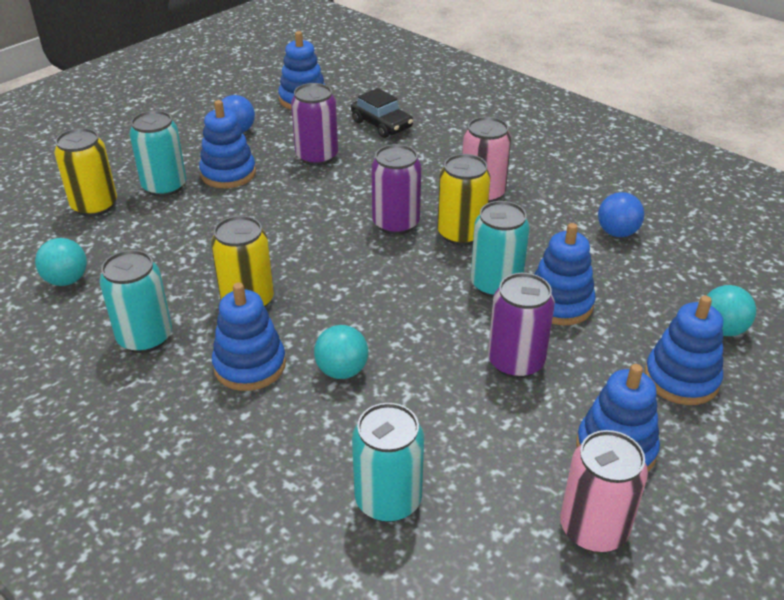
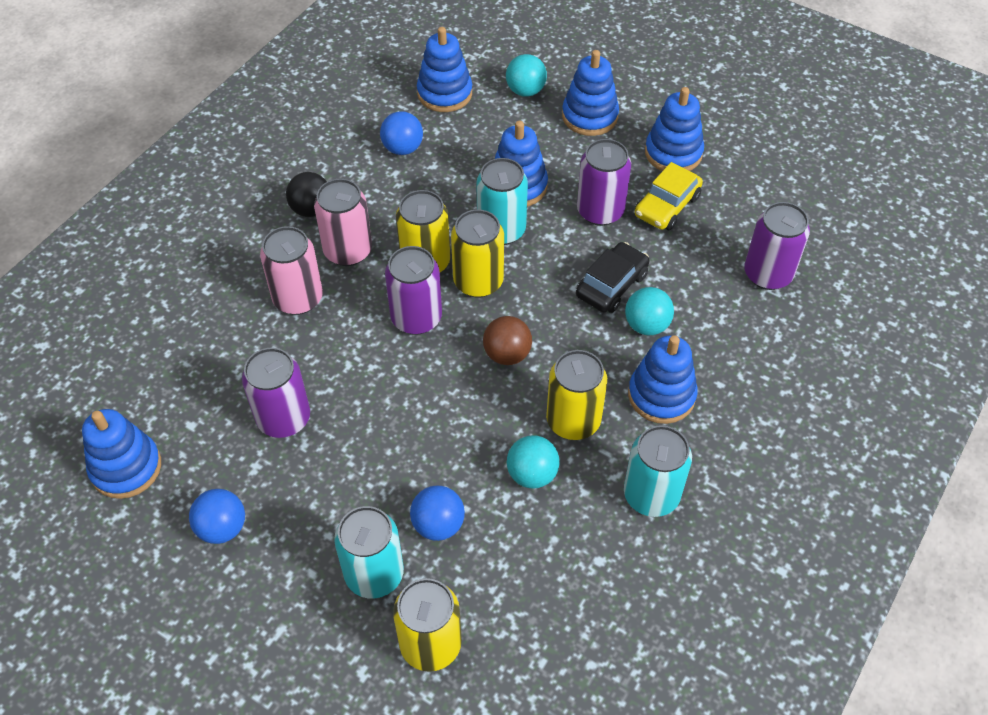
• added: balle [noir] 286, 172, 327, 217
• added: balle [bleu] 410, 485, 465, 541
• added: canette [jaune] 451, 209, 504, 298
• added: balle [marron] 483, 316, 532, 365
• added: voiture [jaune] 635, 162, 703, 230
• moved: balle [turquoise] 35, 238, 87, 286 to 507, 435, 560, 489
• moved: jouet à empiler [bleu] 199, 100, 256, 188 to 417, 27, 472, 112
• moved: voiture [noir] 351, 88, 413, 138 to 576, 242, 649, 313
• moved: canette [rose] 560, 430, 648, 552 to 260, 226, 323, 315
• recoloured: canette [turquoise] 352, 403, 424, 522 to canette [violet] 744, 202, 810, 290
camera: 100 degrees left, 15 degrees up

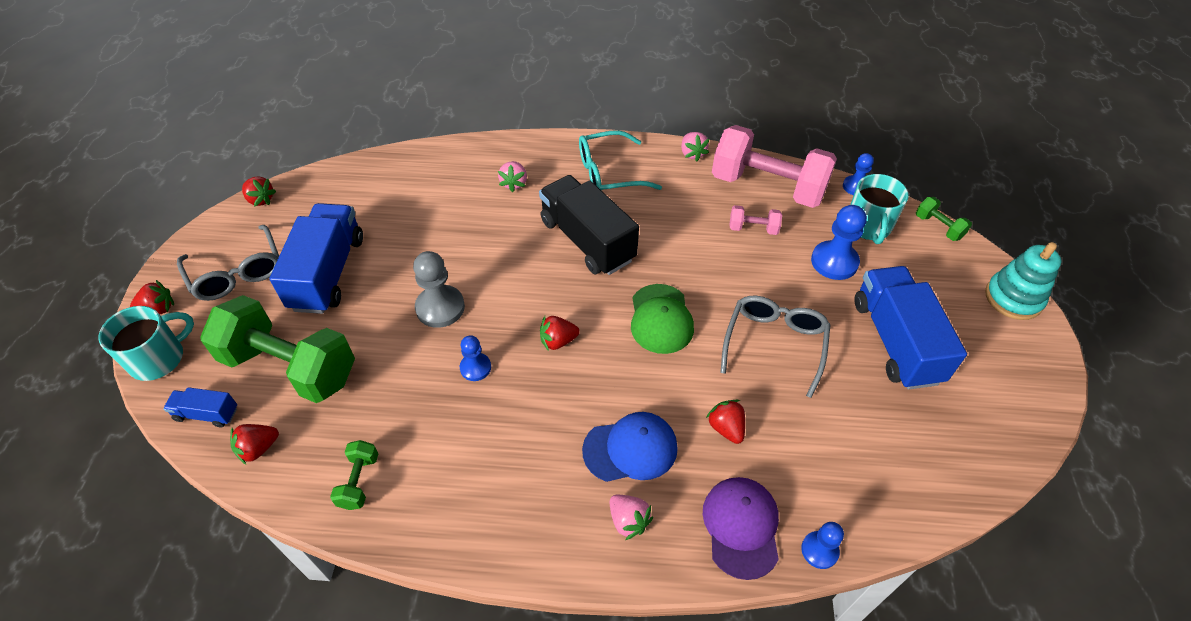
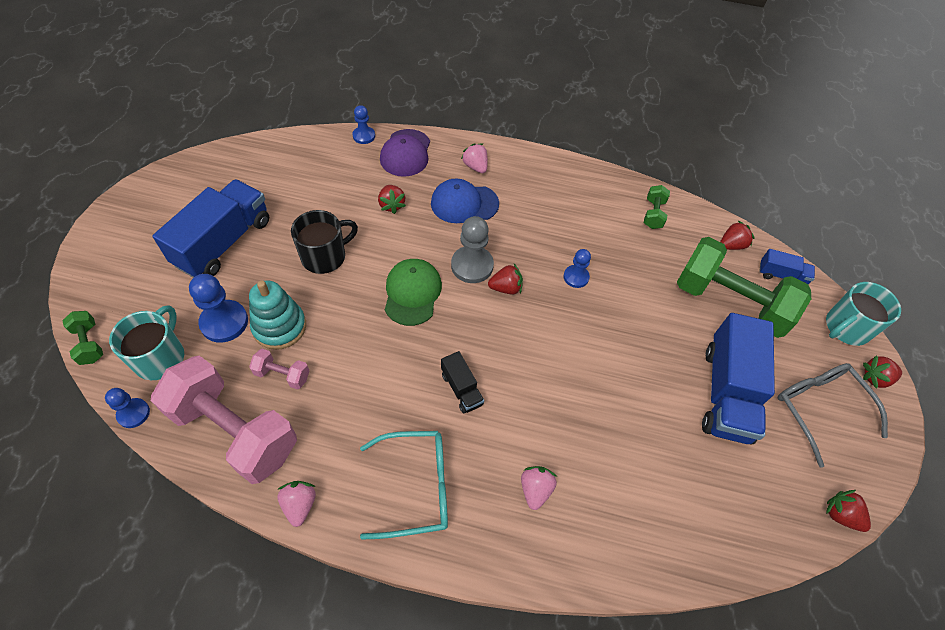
• moved: pion [gris] 413, 251, 465, 328 to 451, 216, 494, 283
• moved: jouet à empiler [turquoise] 985, 242, 1061, 320 to 249, 280, 306, 350
• replaced: lunettes [gris] 720, 296, 830, 398 to tasse [noir] 291, 210, 358, 274
• turned: camion [bleu] 855, 266, 967, 390 = 153, 179, 269, 278 150 degrees counterclockwise
• resized: camion [noir] 539, 175, 639, 275 = 441, 351, 484, 413 x0.47
camera: 175 degrees left, 5 degrees up

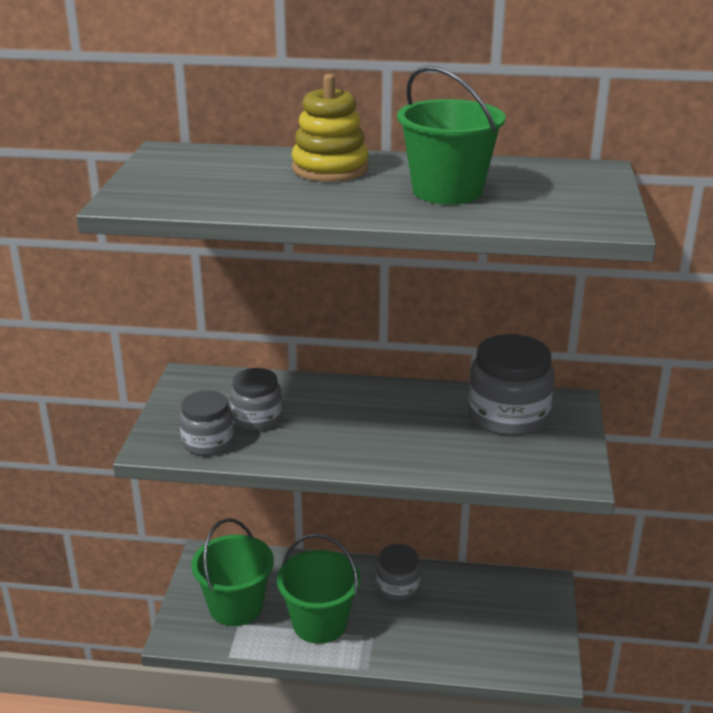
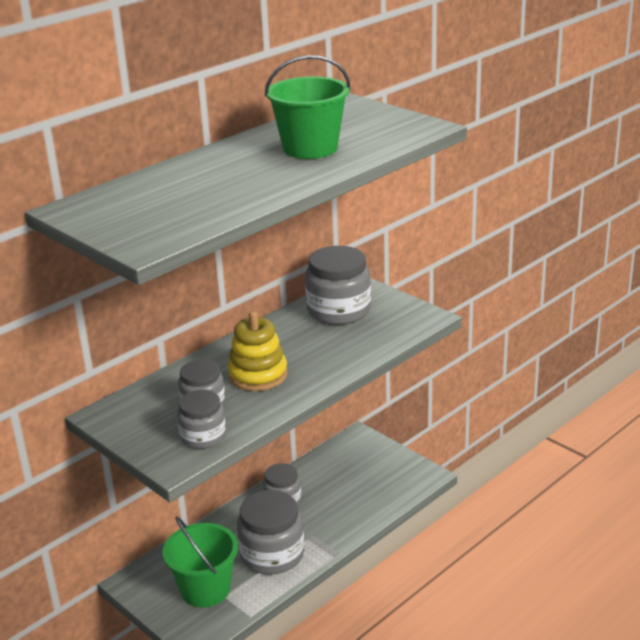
• moved: jouet à empiler [jaune] 292, 74, 369, 182 to 227, 311, 288, 391
• replaced: seau [vert] 277, 534, 360, 644 to bocal [gris] 237, 490, 304, 575
camera: 50 degrees left, 0 degrees up

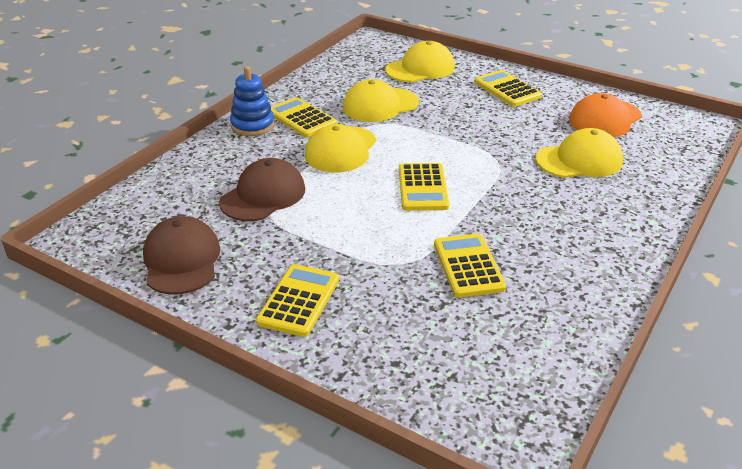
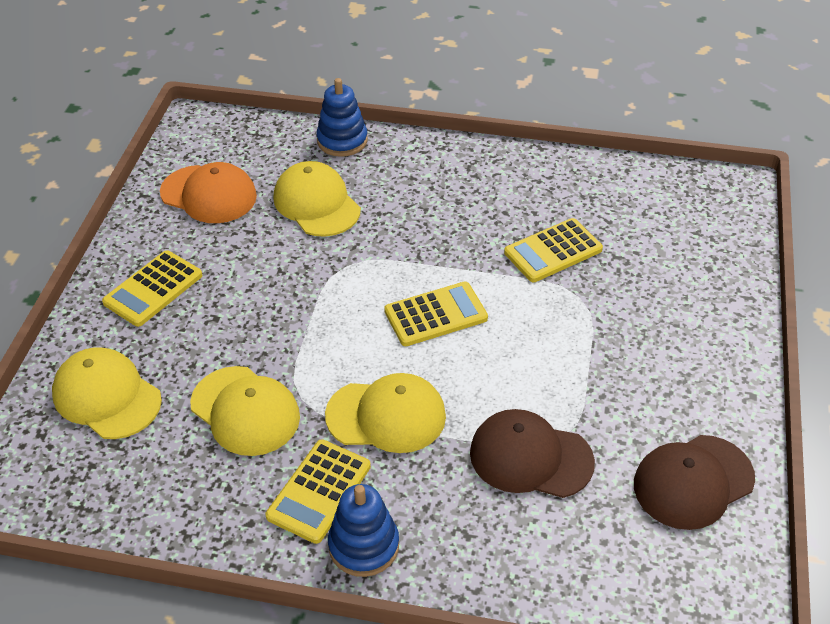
• removed: calculatrice [jaune] 256, 264, 339, 337
• added: jouet à empiler [bleu] 316, 78, 368, 157
camera: 110 degrees left, 10 degrees up

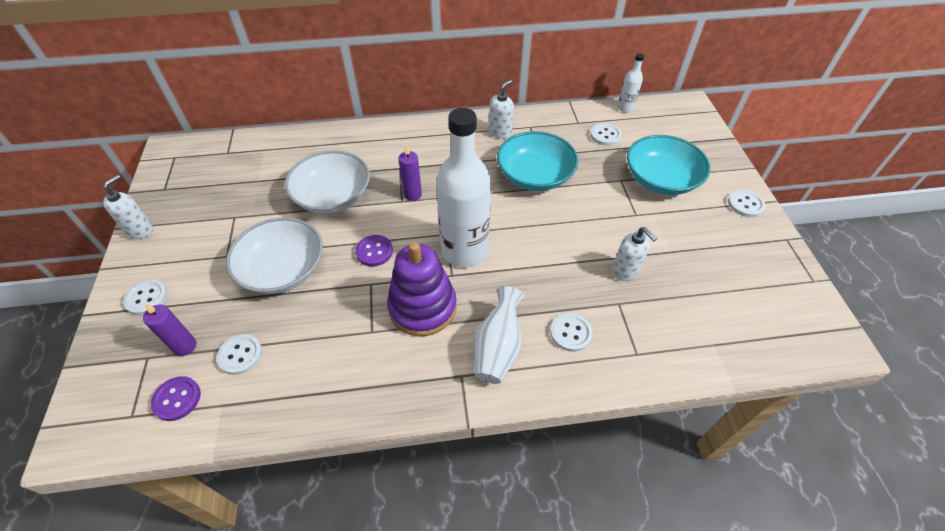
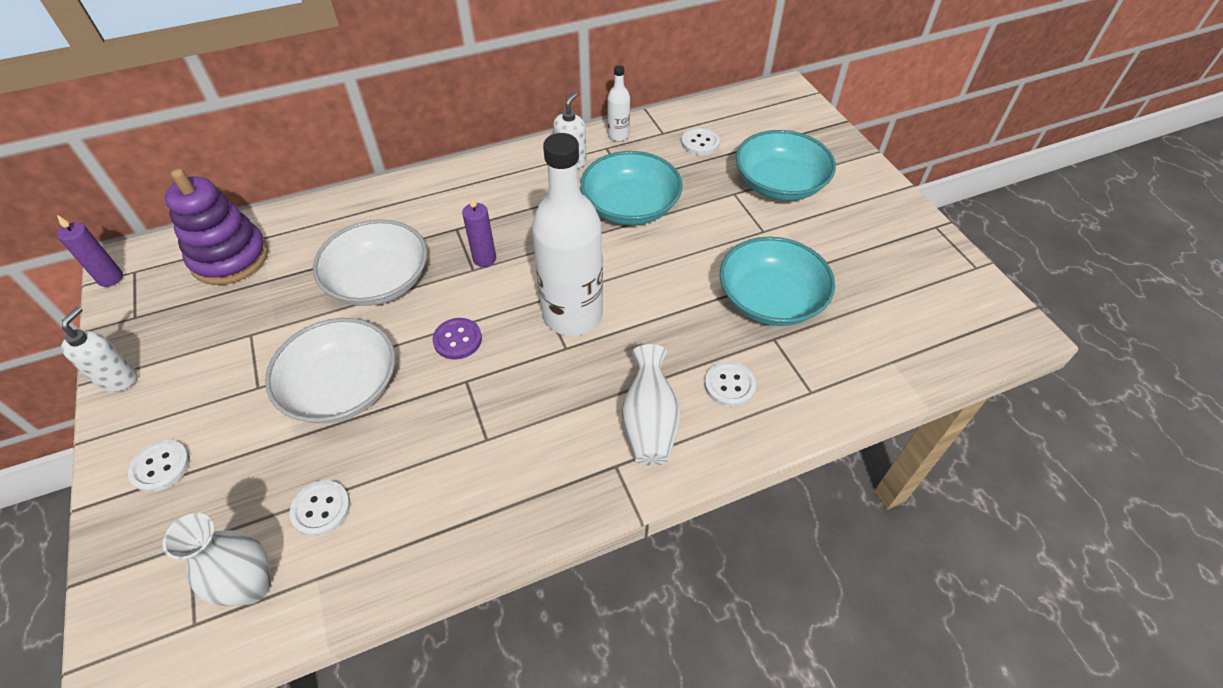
• removed: bouton [blanc] 728, 189, 765, 217
• moved: bougie [violet] 143, 303, 196, 356 to 57, 215, 123, 287
• moved: jouet à empiler [violet] 387, 242, 457, 336 to 165, 169, 268, 285
• moved: bouteille [blanc] 618, 53, 644, 112 to 607, 65, 630, 142
• replaced: bouton [violet] 151, 376, 201, 421 to vase [blanc] 162, 513, 271, 606
• replaced: distributeur de savon [blanc] 612, 227, 657, 281 to bol [turquoise] 720, 237, 835, 326
camera: 15 degrees left, 0 degrees up

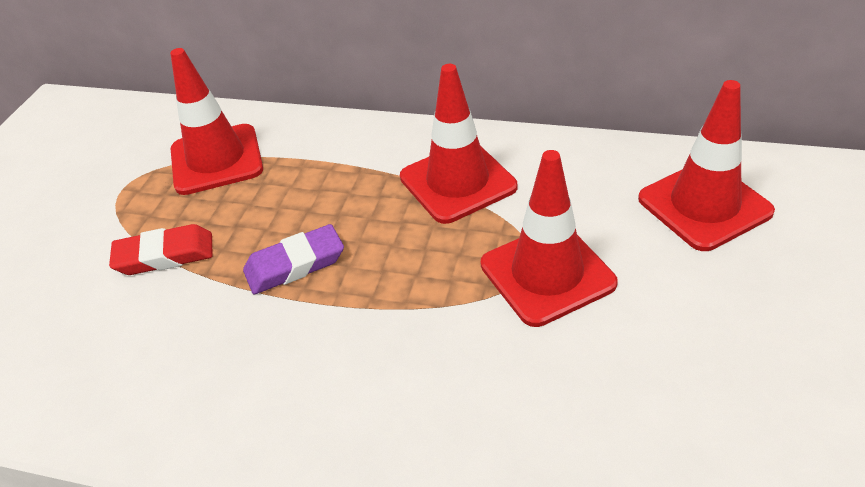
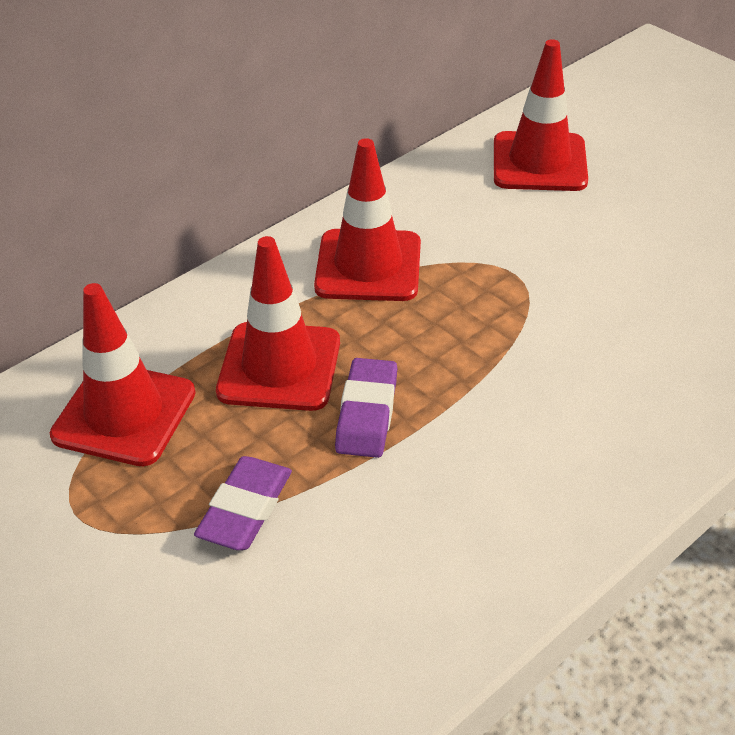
• moved: cône de chantier [rouge] 480, 150, 618, 327 to 216, 236, 340, 411
• recoloured: gomme [rouge] 109, 224, 213, 275 to gomme [violet] 194, 456, 292, 550
camera: 60 degrees left, 0 degrees up

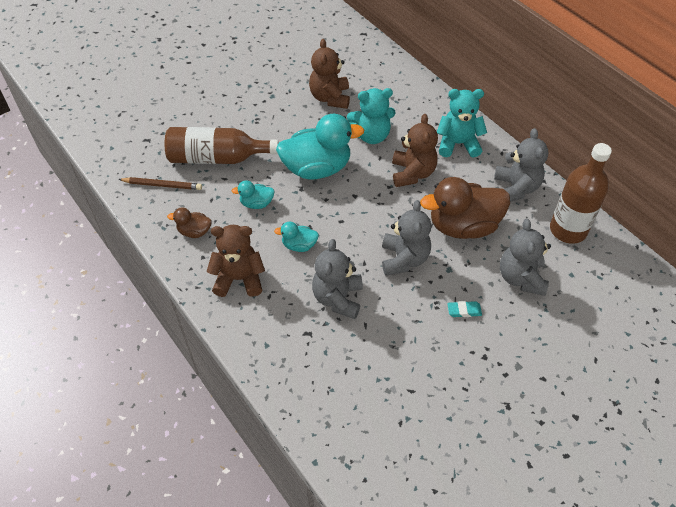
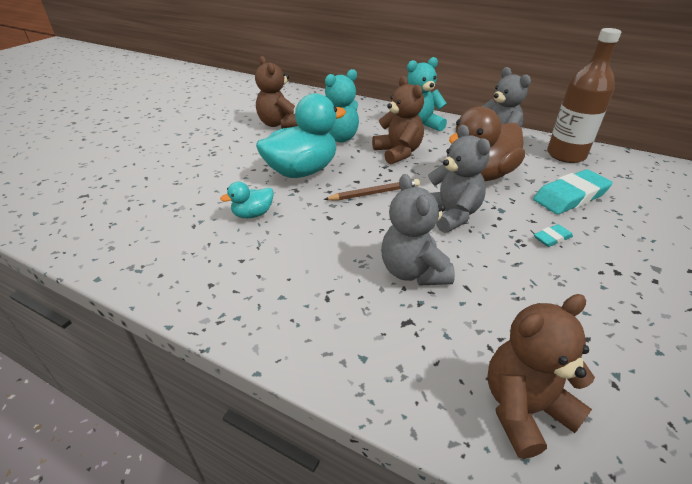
• removed: bouteille [marron] 165, 127, 279, 164
• removed: canard [marron] 167, 207, 212, 238
• removed: canard [turquoise] 274, 222, 319, 252
• moved: crayon [marron] 118, 177, 202, 190 to 324, 179, 420, 201
• moved: ours en peluche [marron] 206, 225, 265, 297 to 487, 294, 595, 459
• replaced: ours en peluche [gris] 500, 219, 551, 296 to gomme [turquoise] 533, 169, 613, 214
camera: 25 degrees left, 15 degrees down

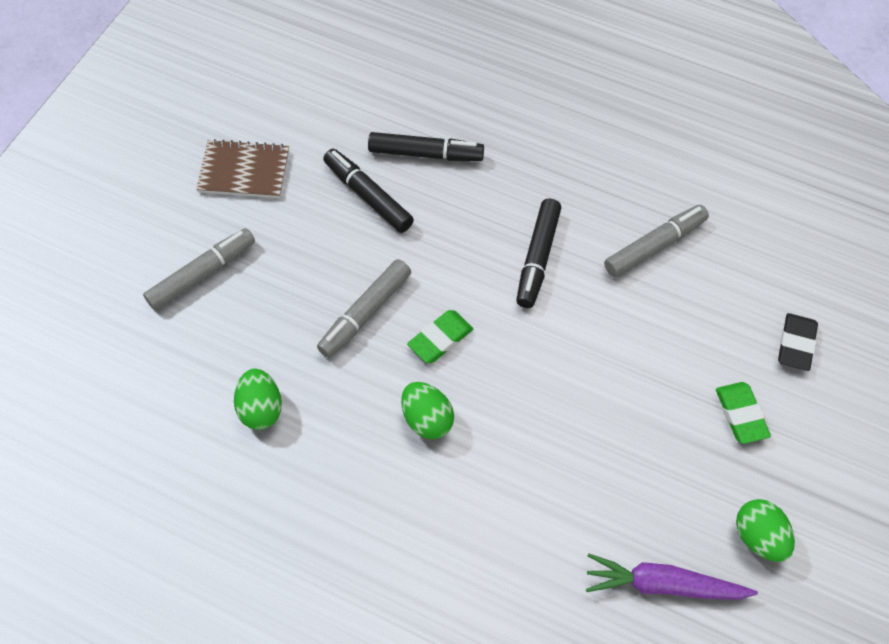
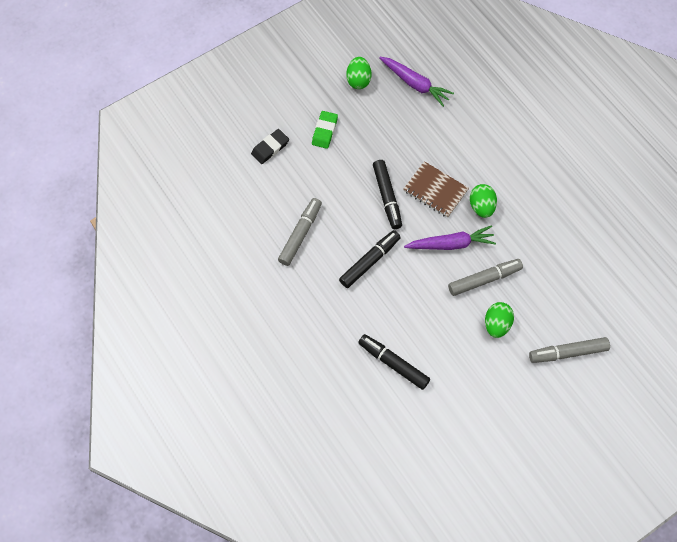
• moved: carnet [marron] 196, 139, 289, 198 to 403, 161, 469, 218
• moved: œuf [vert] 234, 369, 282, 430 to 485, 302, 514, 338
• moved: feutre [noir] 323, 149, 414, 233 to 373, 160, 402, 229
• replaced: gomme [vert] 407, 310, 473, 363 to carotte [violet] 404, 225, 496, 250
• turned: feutre [gris] 604, 204, 709, 278 = 278, 198, 322, 266 120 degrees clockwise
camera: 150 degrees left, 5 degrees up

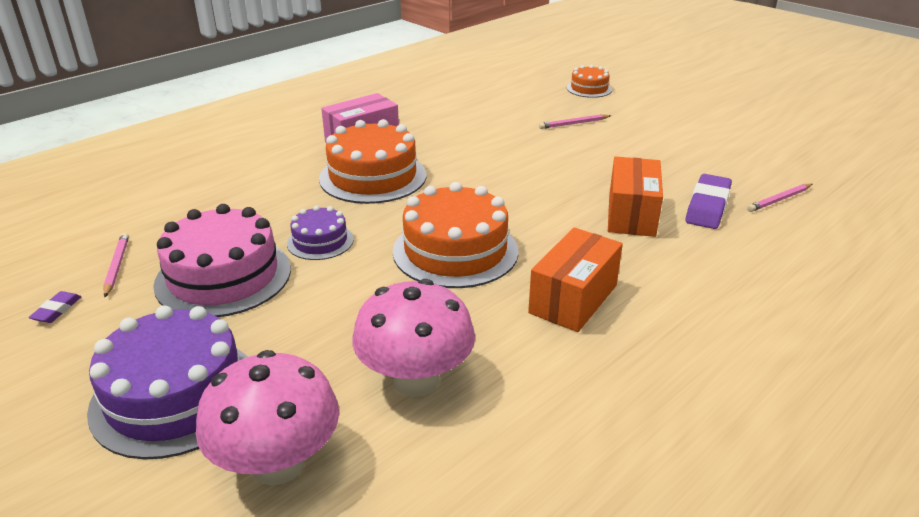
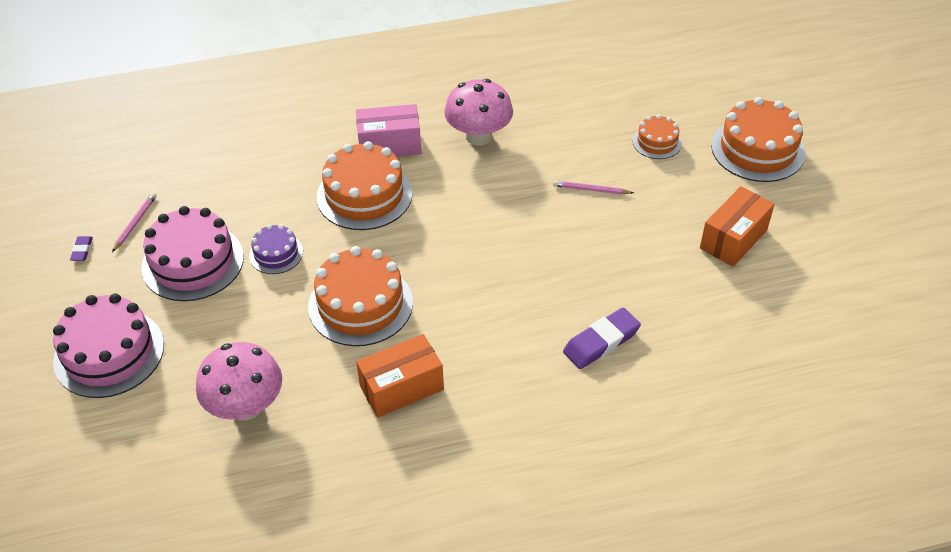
• removed: crayon [rose] 747, 184, 812, 212
• added: gâteau [orange] 711, 97, 805, 182
• moved: champignon [rose] 196, 350, 339, 486 to 444, 79, 513, 146
• moved: boîte [orange] 608, 156, 663, 237 to 700, 186, 775, 267
• recoloured: gâteau [violet] 87, 305, 248, 460 to gâteau [rose] 53, 293, 164, 398
• turned: gomme [violet] 29, 291, 82, 323 = 70, 236, 93, 261 45 degrees counterclockwise
camera: 30 degrees right, 15 degrees up

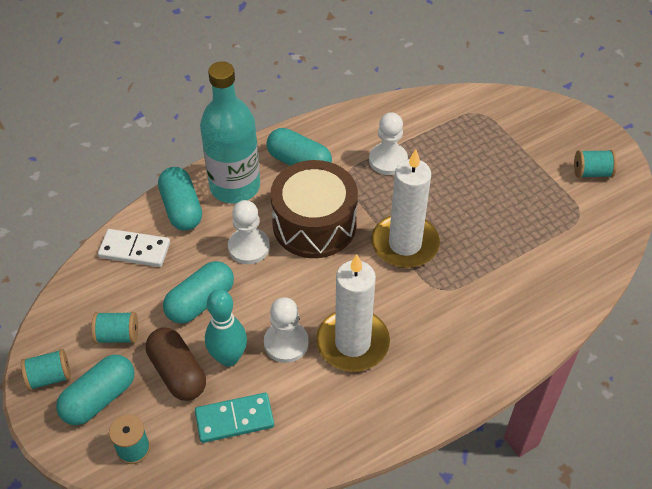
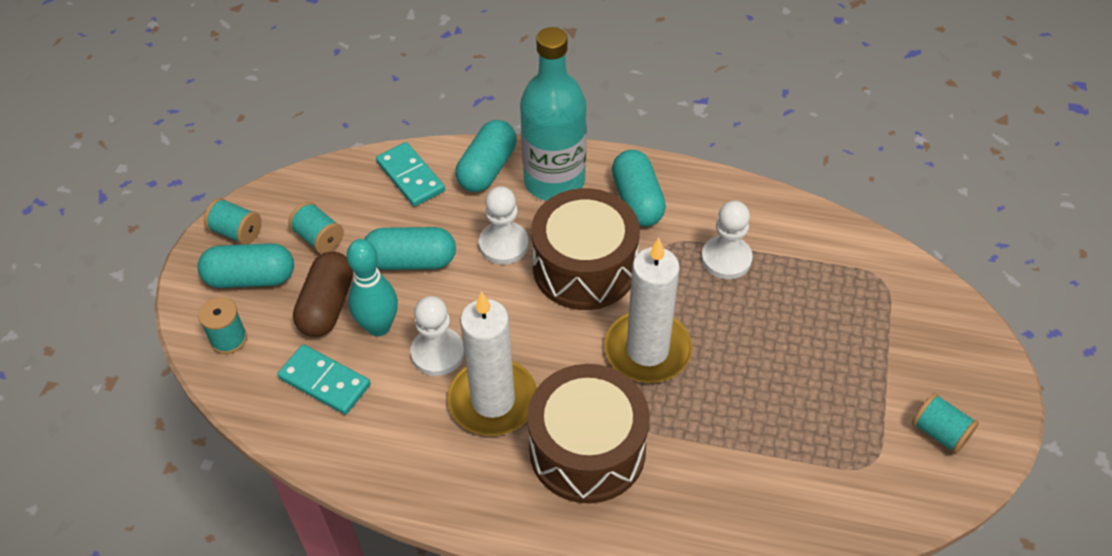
• added: tambour [marron] 527, 364, 650, 504
• recoloured: domino [blanc] 98, 229, 170, 267 to domino [turquoise] 376, 142, 445, 207
camera: 45 degrees right, 0 degrees up

